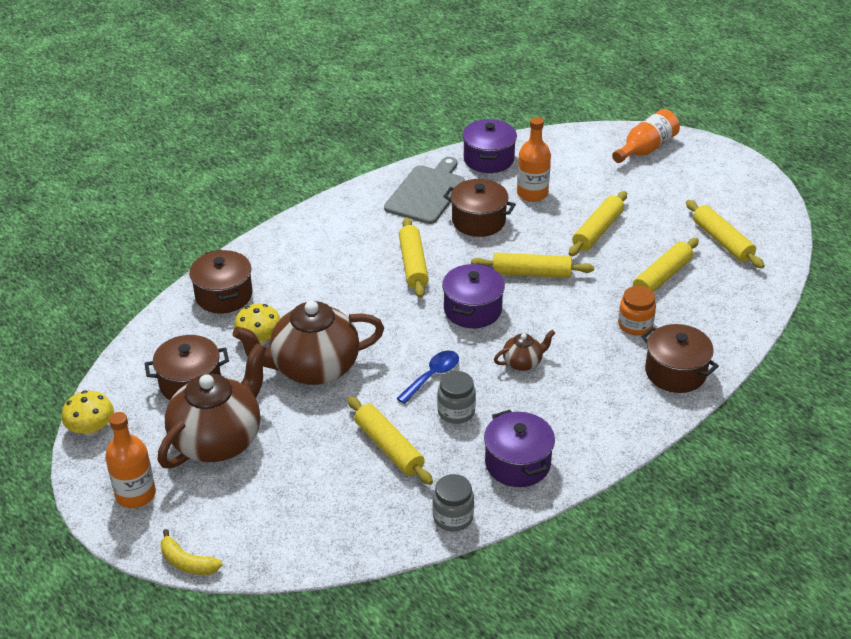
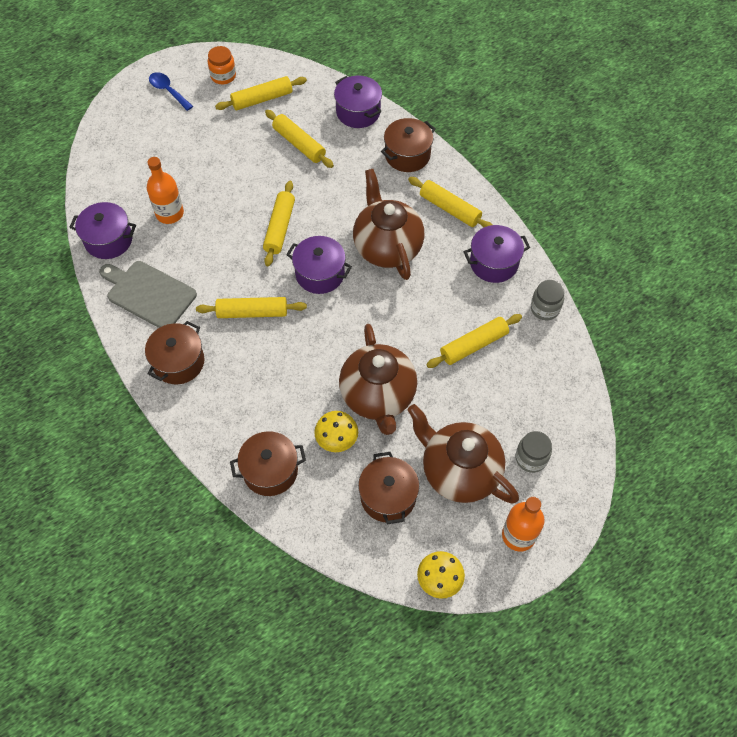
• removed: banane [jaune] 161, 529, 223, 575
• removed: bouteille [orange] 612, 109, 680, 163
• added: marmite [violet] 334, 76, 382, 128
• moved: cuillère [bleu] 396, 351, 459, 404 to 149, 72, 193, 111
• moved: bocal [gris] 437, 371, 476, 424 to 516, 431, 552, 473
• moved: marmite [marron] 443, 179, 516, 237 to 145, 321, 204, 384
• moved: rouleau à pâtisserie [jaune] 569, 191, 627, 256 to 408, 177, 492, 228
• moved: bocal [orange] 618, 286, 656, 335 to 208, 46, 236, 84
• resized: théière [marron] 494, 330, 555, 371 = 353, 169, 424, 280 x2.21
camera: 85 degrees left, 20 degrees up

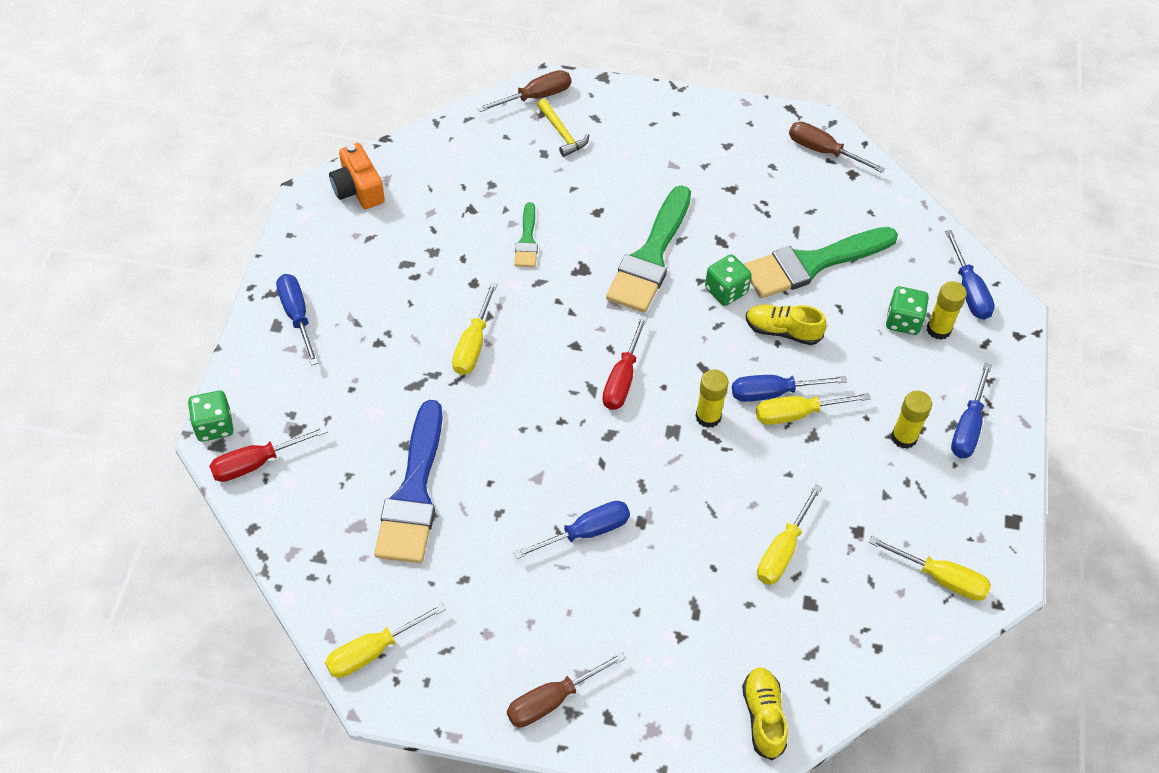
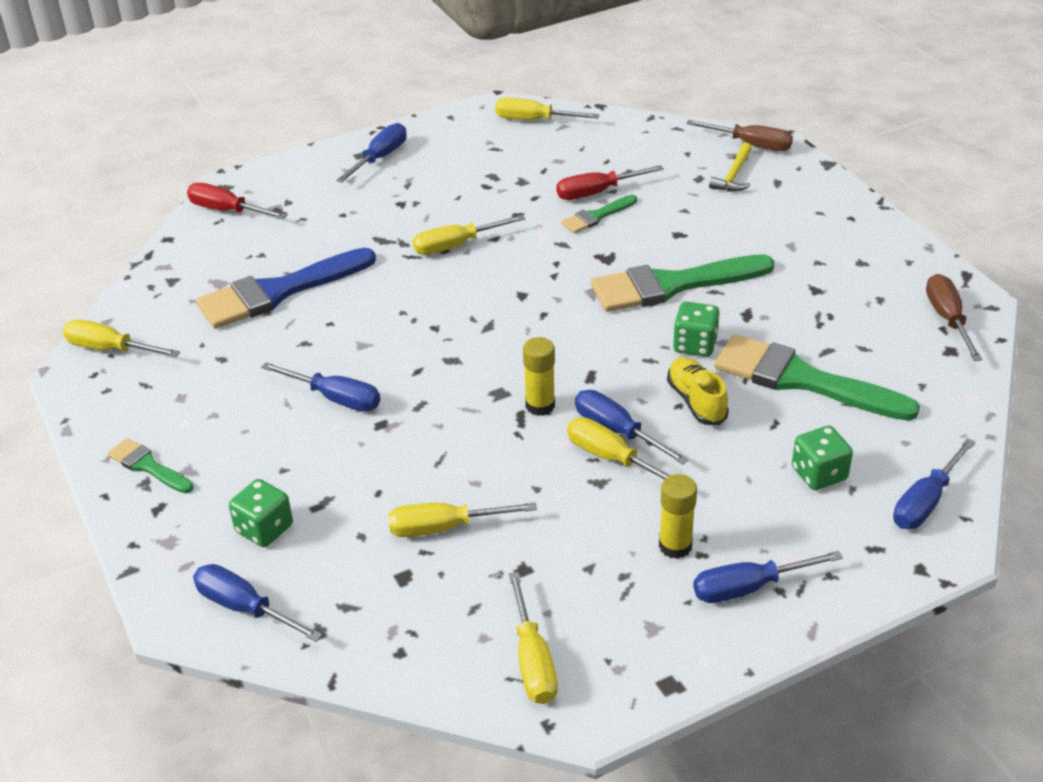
• removed: bâton de colle [jaune] 927, 281, 967, 340
• moved: dé [vert] 188, 391, 234, 442 to 229, 479, 293, 547
• moved: tournevis [rouge] 602, 315, 648, 410 to 556, 165, 664, 200
• replaced: appareil photo [orange] 329, 143, 385, 209 to tournevis [jaune] 495, 98, 599, 120
• replaced: tournevis [marron] 507, 652, 626, 727 to pinceau [vert] 107, 438, 193, 493
• replaced: chaussure [jaune] 742, 667, 788, 760 to tournevis [bleu] 193, 564, 322, 642
camera: 55 degrees right, 15 degrees down

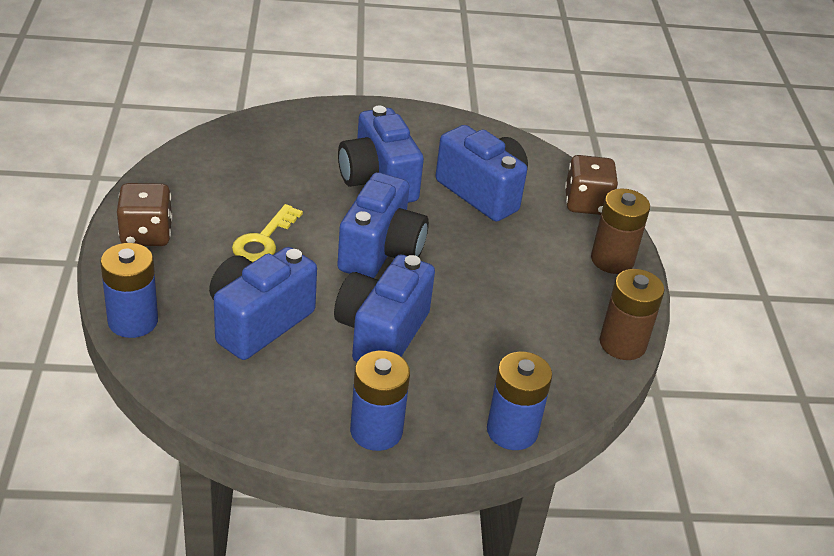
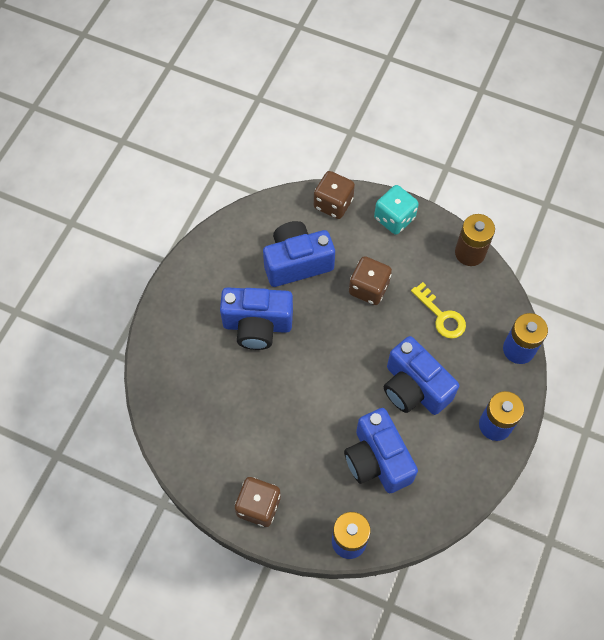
• removed: appareil photo [bleu] 337, 172, 429, 278
• added: dé [marron] 349, 256, 392, 305
• moved: clé [jaune] 232, 204, 303, 262 to 411, 282, 466, 339
• replaced: pile [marron] 591, 189, 650, 274 to dé [turquoise] 374, 185, 419, 235
camera: 60 degrees left, 25 degrees up

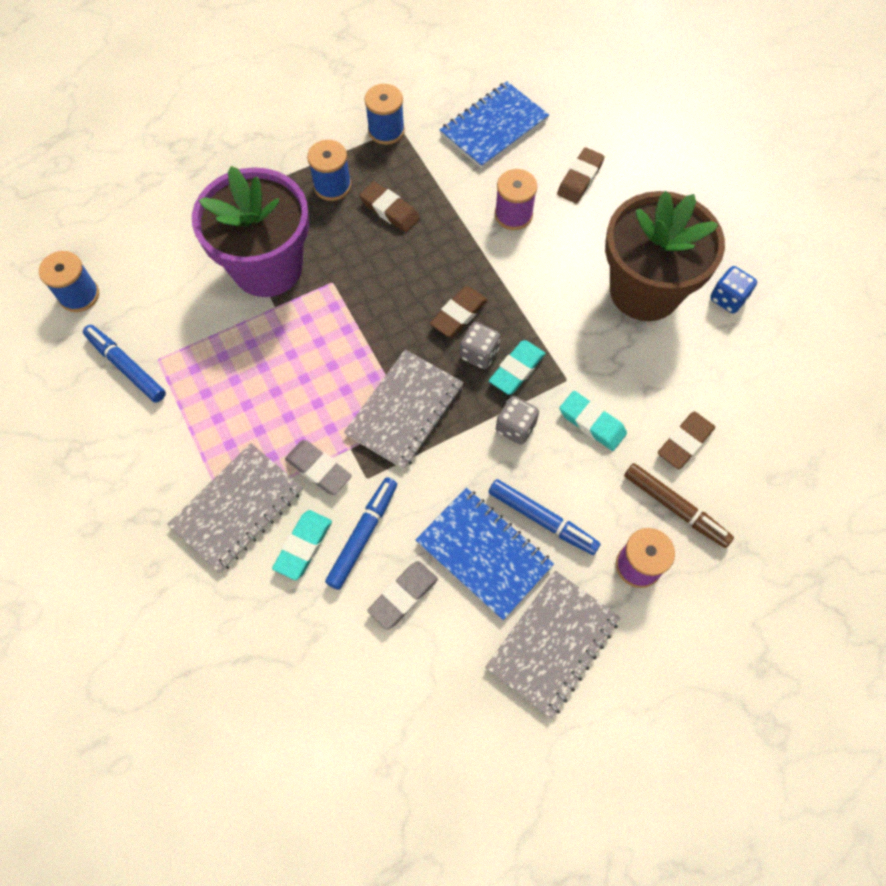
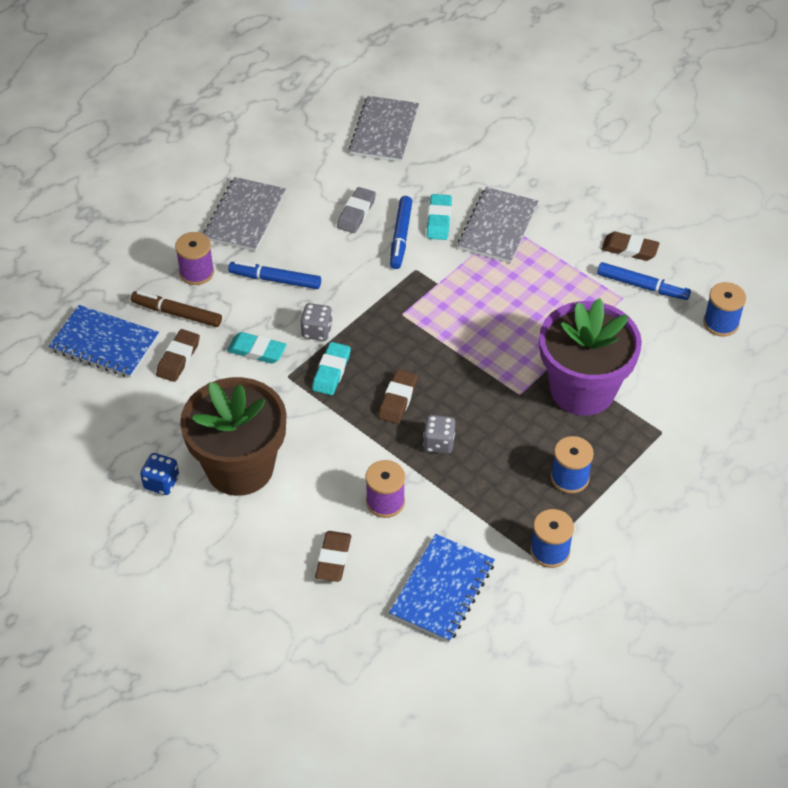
• removed: gomme [gris] 285, 440, 352, 495
• moved: carnet [gris] 344, 350, 464, 469 to 349, 96, 419, 162
• moved: gomme [marron] 359, 182, 420, 232 to 602, 232, 660, 261
• moved: carnet [bleu] 415, 488, 554, 620 to 49, 305, 159, 378
• moved: dé [gris] 460, 322, 500, 369 to 423, 415, 455, 454
camera: 160 degrees right, 15 degrees down

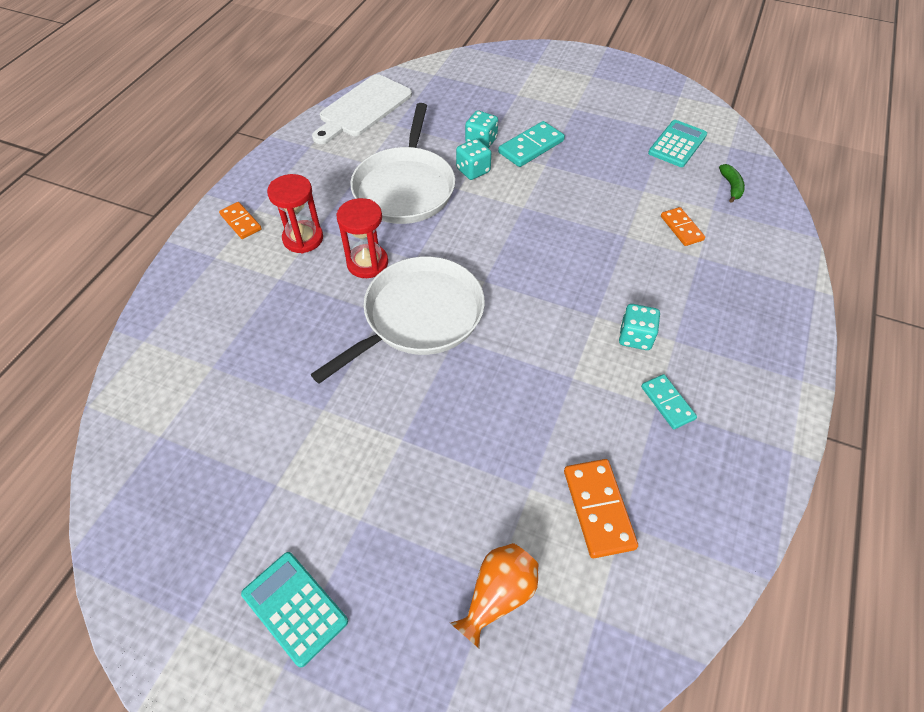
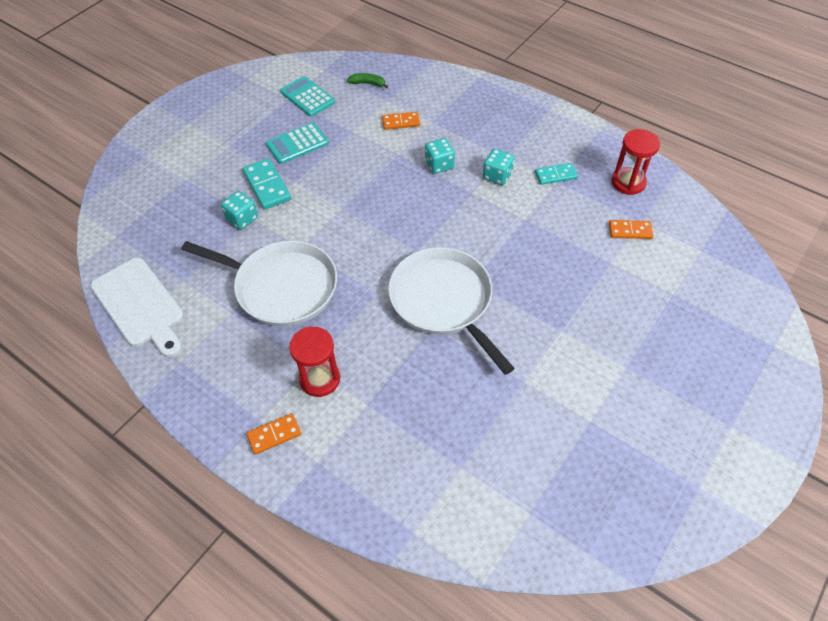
• removed: vase [orange] 450, 543, 538, 649
• moved: calculatrice [turquoise] 241, 552, 348, 667 to 266, 123, 329, 164
• moved: sablier [rouge] 336, 198, 388, 278 to 612, 129, 660, 195
• moved: dé [turquoise] 456, 139, 491, 180 to 425, 138, 455, 174
• resized: domino [orange] 564, 459, 638, 558 = 609, 220, 653, 239 x0.65
camera: 75 degrees left, 0 degrees up

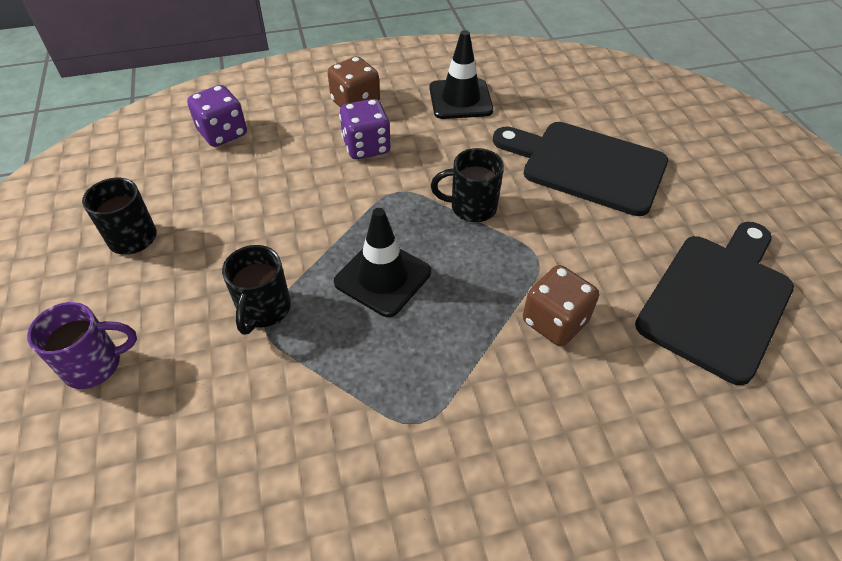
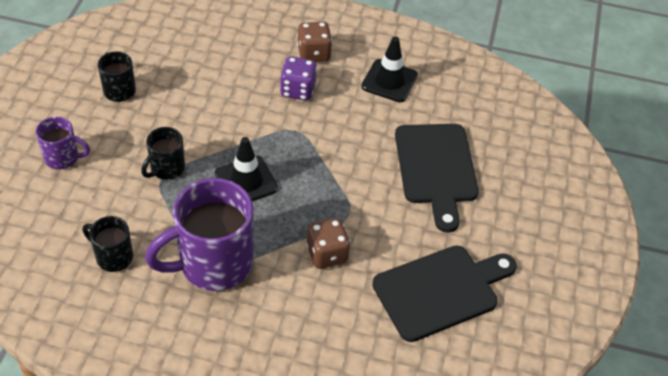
• removed: dé [violet] 187, 85, 247, 147
• added: tasse [violet] 145, 178, 254, 291
• moved: tasse [noir] 431, 148, 504, 222 to 83, 216, 133, 272
• turned: planche à découper [noir] 493, 122, 668, 216 = 395, 124, 479, 233 150 degrees counterclockwise
camera: 25 degrees right, 0 degrees up

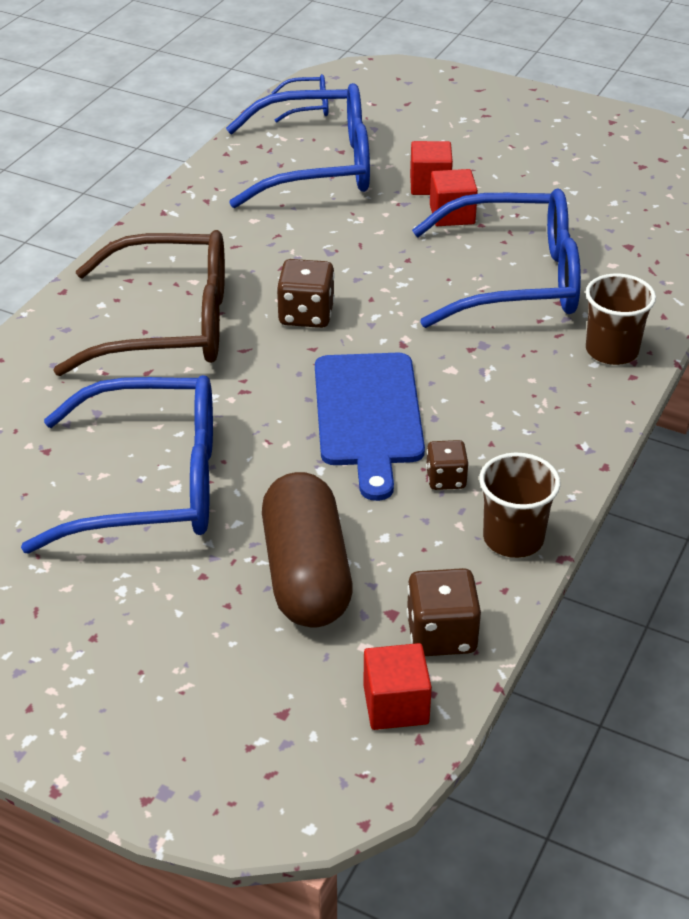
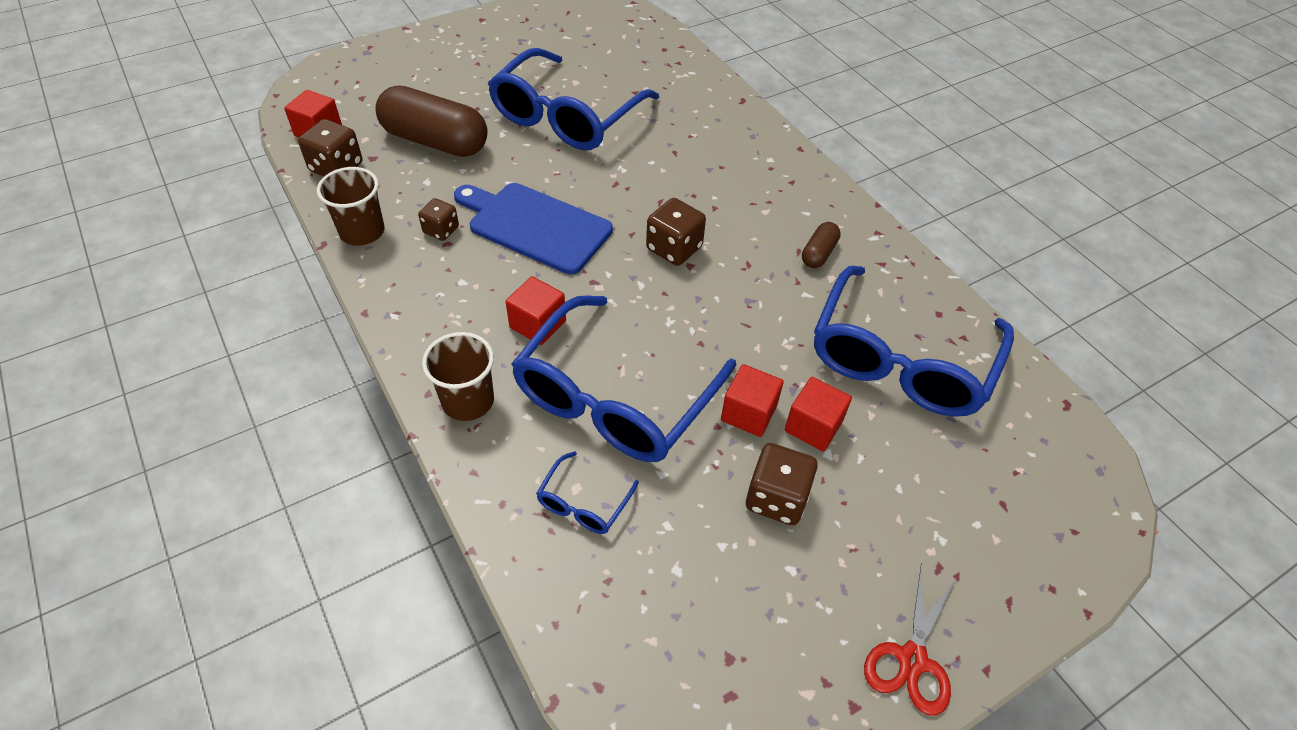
• removed: lunettes [marron] 53, 230, 225, 376
• added: cube [rouge] 506, 276, 566, 345
• added: dé [marron] 746, 443, 818, 525
• added: gélule [marron] 802, 222, 841, 268
• added: ciseaux [rouge] 864, 563, 956, 716
• moved: lunettes [bleu] 271, 74, 328, 123 to 536, 451, 639, 534
camera: 120 degrees right, 10 degrees up

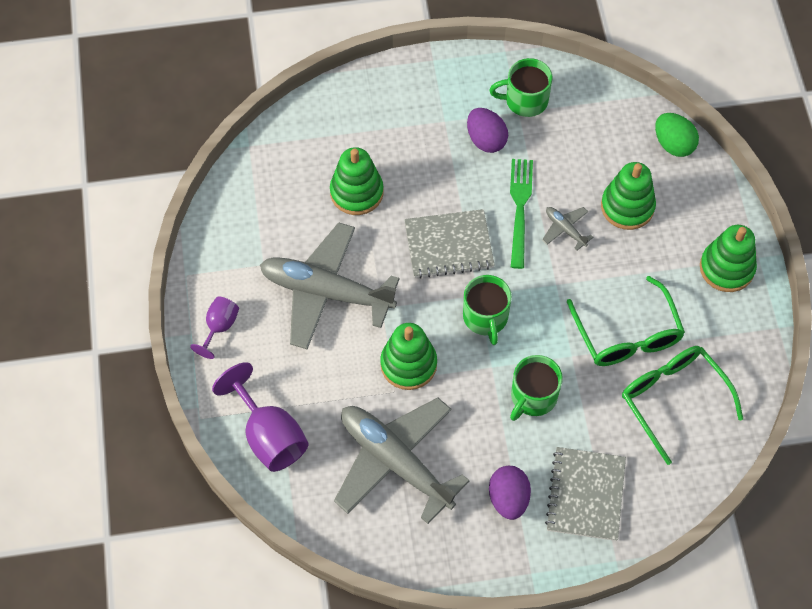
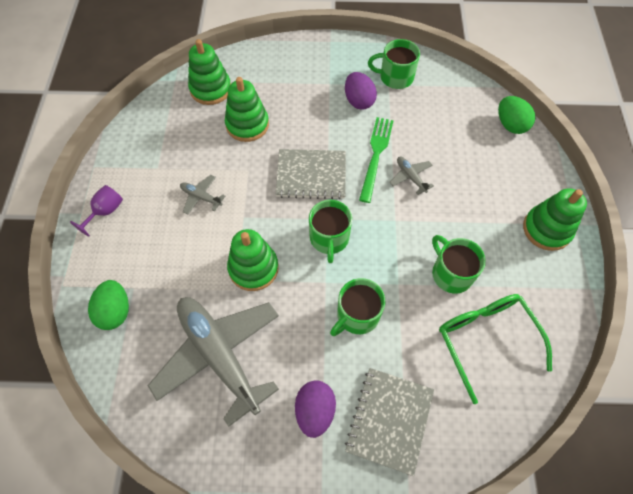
• moved: jouet à empiler [vert] 601, 162, 656, 230 to 188, 39, 231, 105
• replaced: verre à pied [violet] 212, 362, 309, 472 to œuf [vert] 88, 280, 129, 330
• replaced: lunettes [vert] 567, 276, 685, 366 to tasse [vert] 432, 235, 486, 294
• resized: avion [gris] 260, 222, 399, 349 = 180, 175, 225, 214 x0.41
camera: 10 degrees right, 0 degrees up

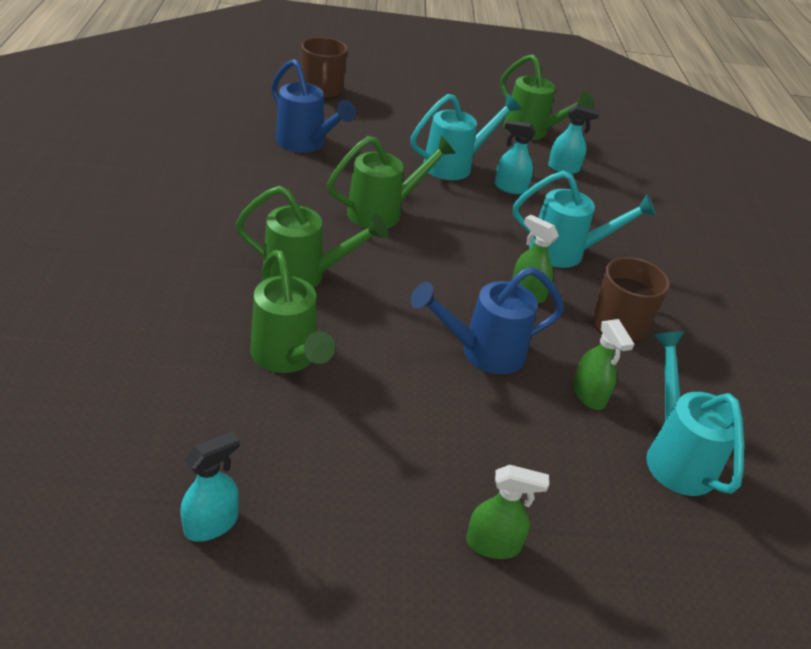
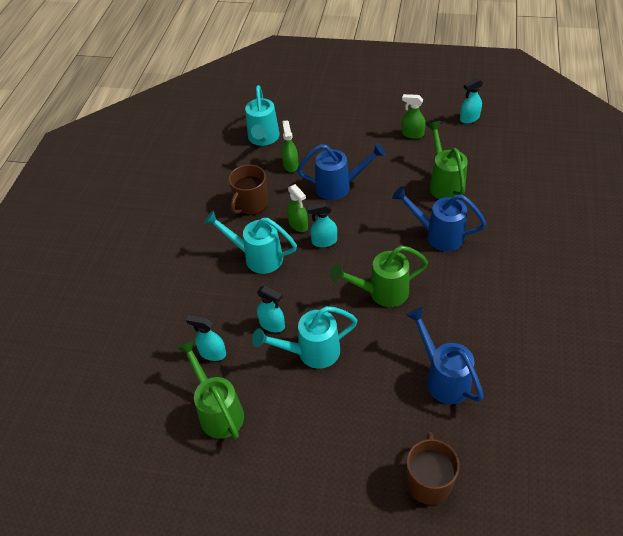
• added: vaporisateur [turquoise] 307, 202, 337, 247
• moved: vaporisateur [vert] 466, 465, 549, 559 to 402, 94, 426, 139
• recoloured: arrosoir [vert] 236, 186, 388, 288 to arrosoir [bleu] 392, 186, 486, 251
camera: 160 degrees left, 10 degrees up

